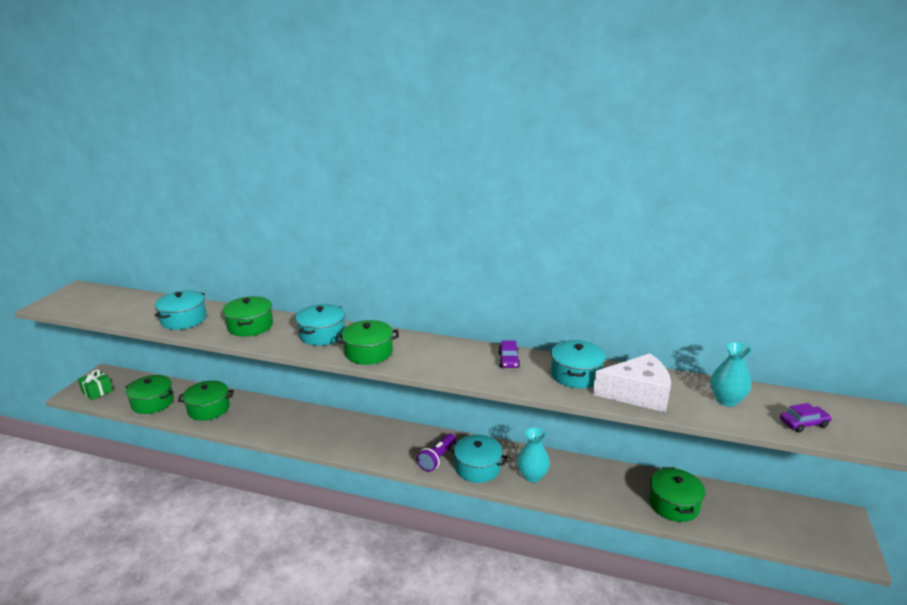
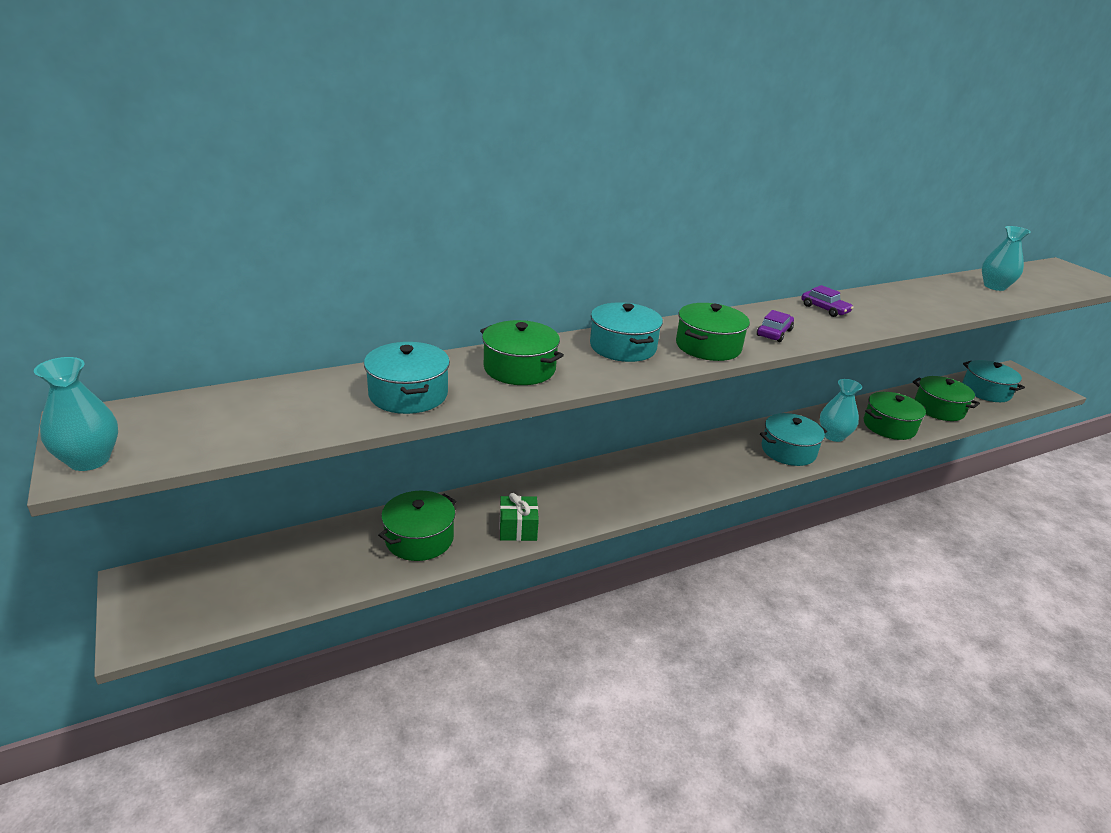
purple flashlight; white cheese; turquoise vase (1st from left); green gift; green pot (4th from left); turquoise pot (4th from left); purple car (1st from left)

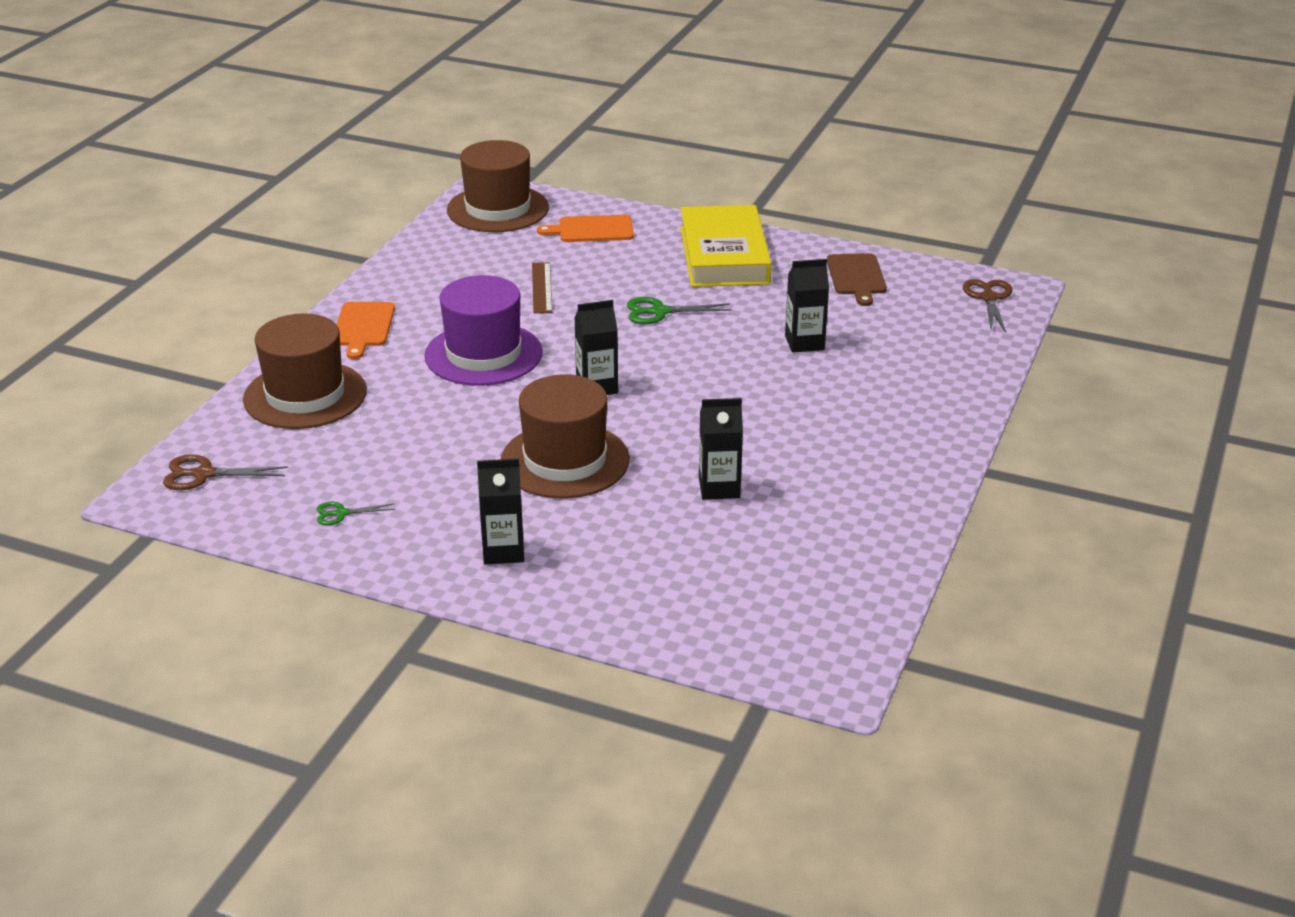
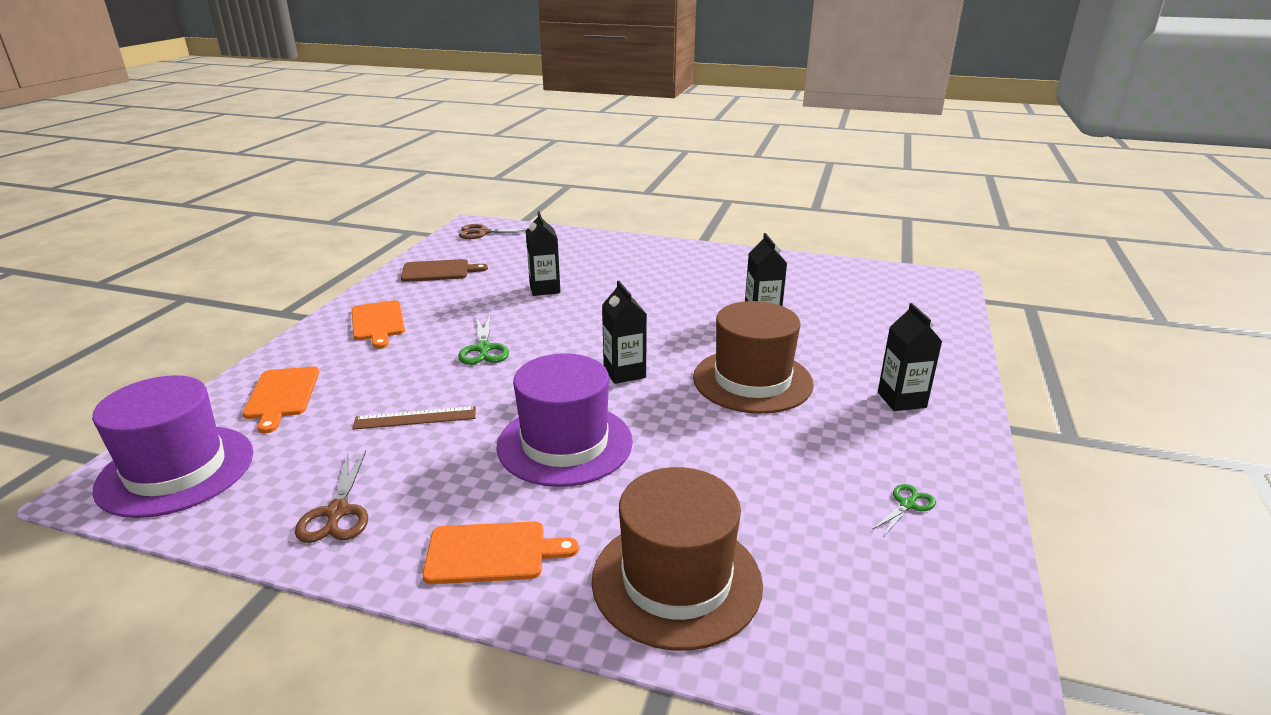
brown scissors (1st from left); orange cutting board (2nd from left); purple hat (1st from left); green scissors (2nd from left)

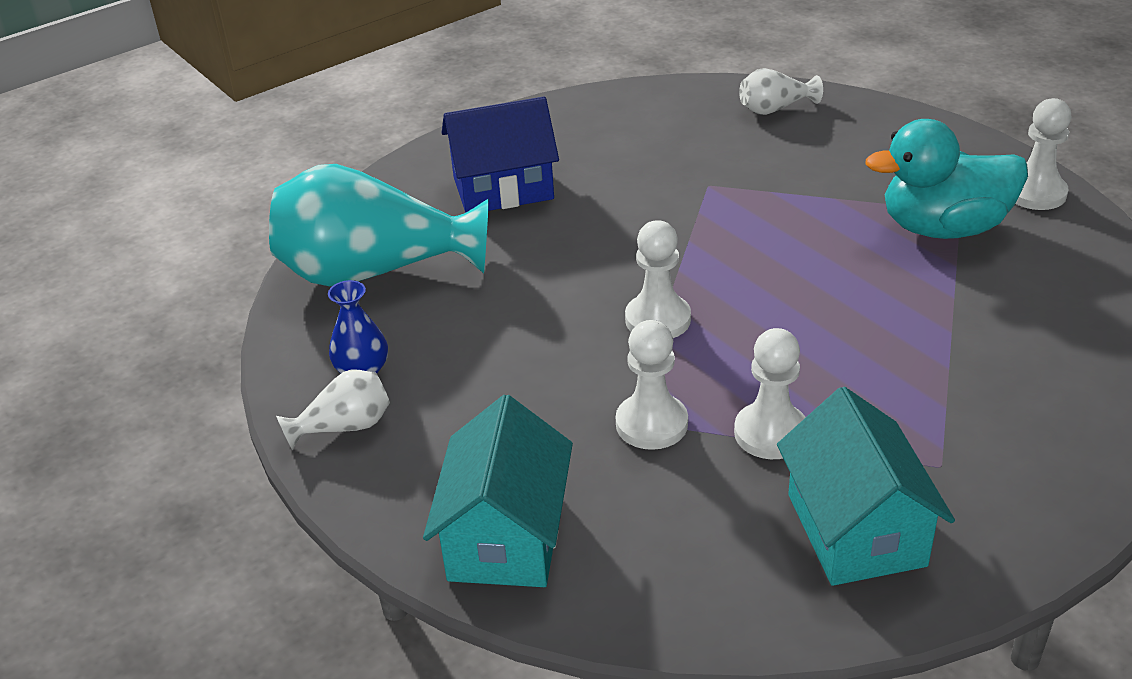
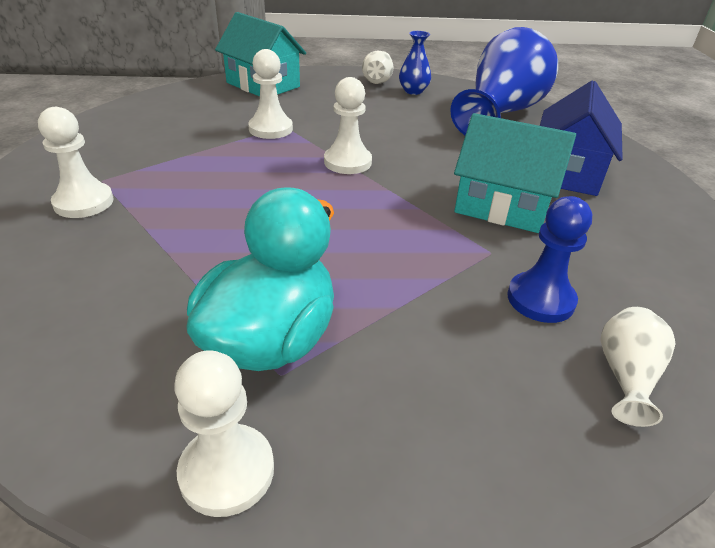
blue pawn; white pawn (1st from left); turquoise house (2nd from left); blue vase (2nd from left)

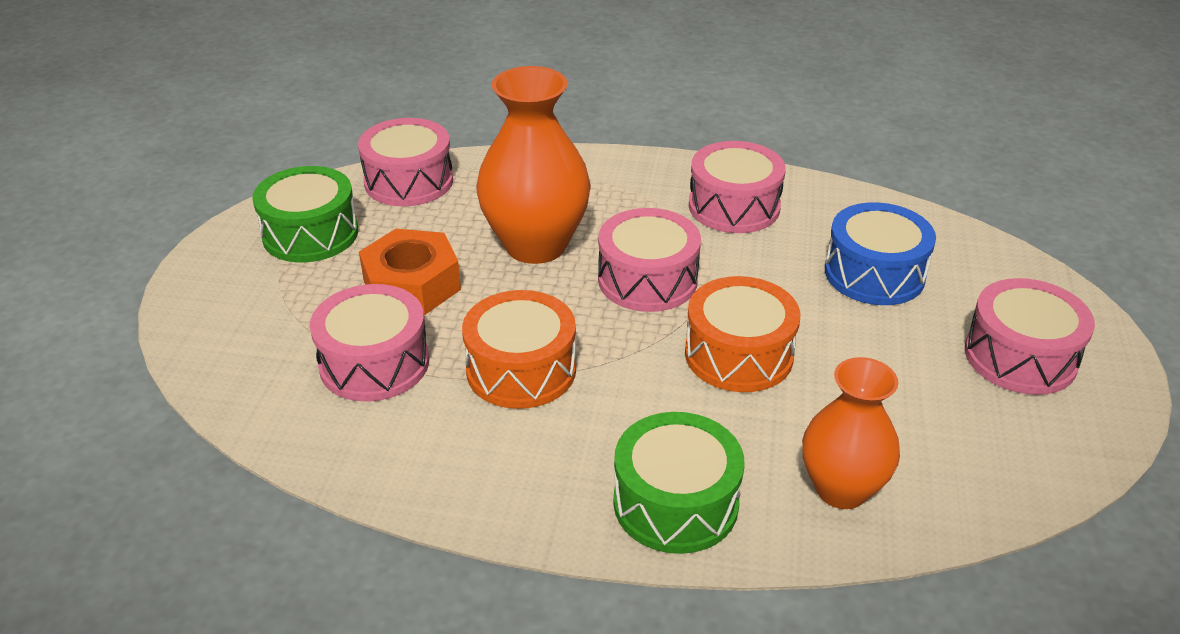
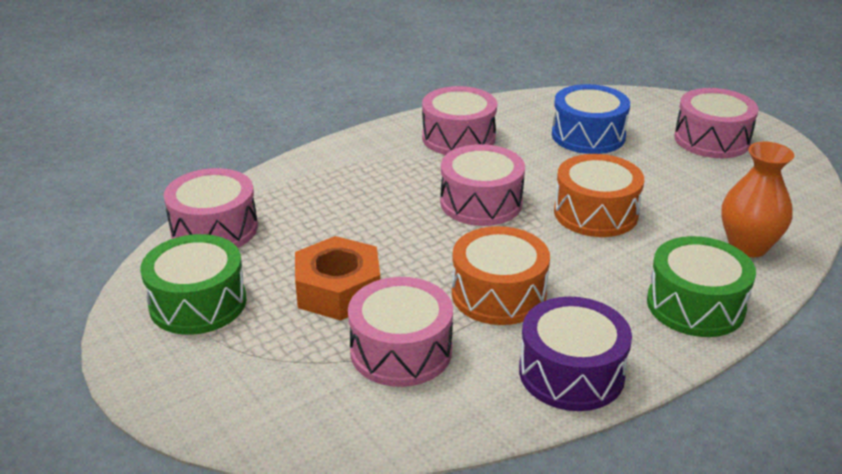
orange vase (1st from left in the first image); purple drum

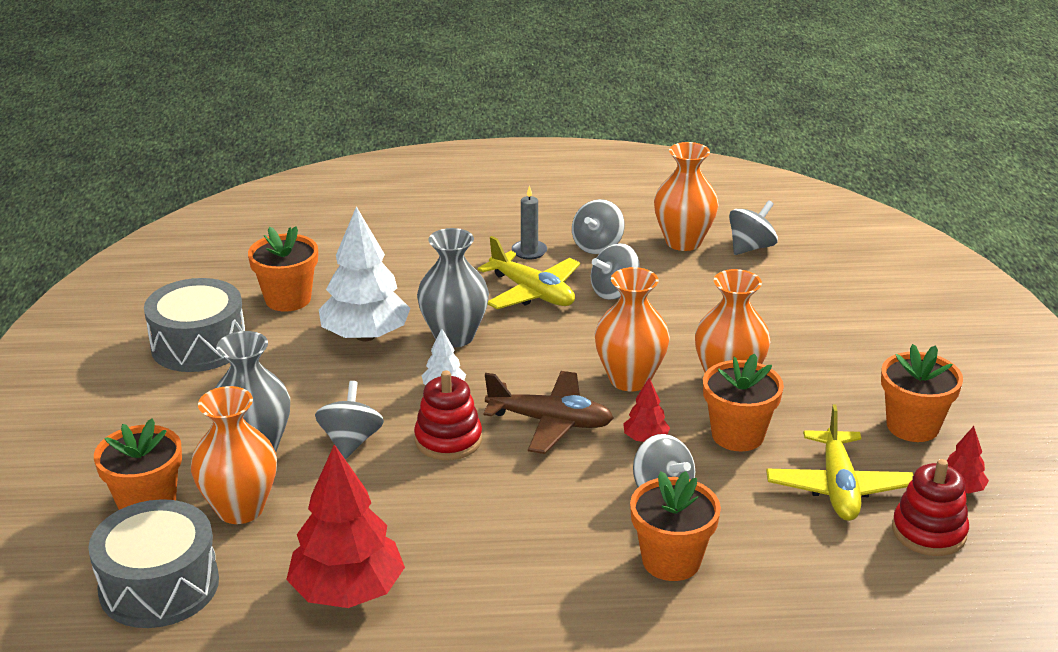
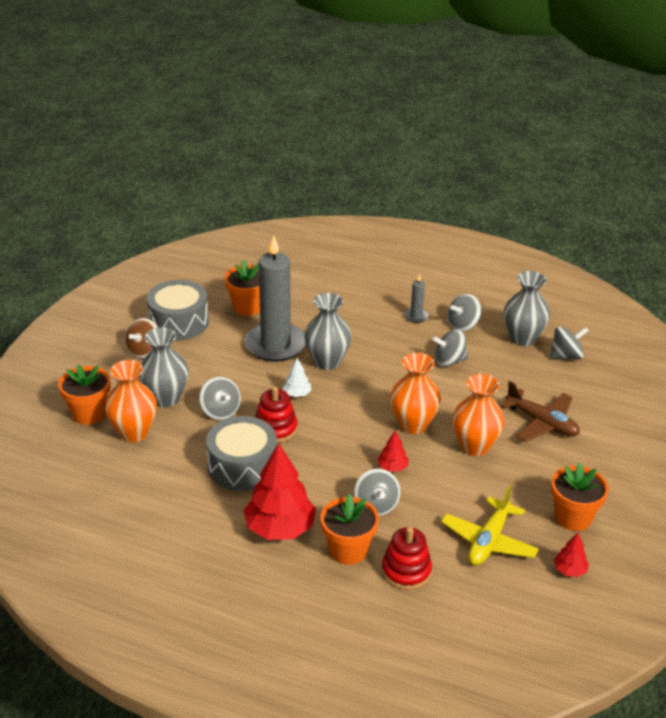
yellow plane (1st from left in the first image); orange flower pot (4th from left in the first image); brown spinning top; grey drum (2nd from left); red tree (1st from left); brown plane; red stacking toy (2nd from left); grey candle (1st from left); grey vase (3rd from left); grey spinning top (1st from left)

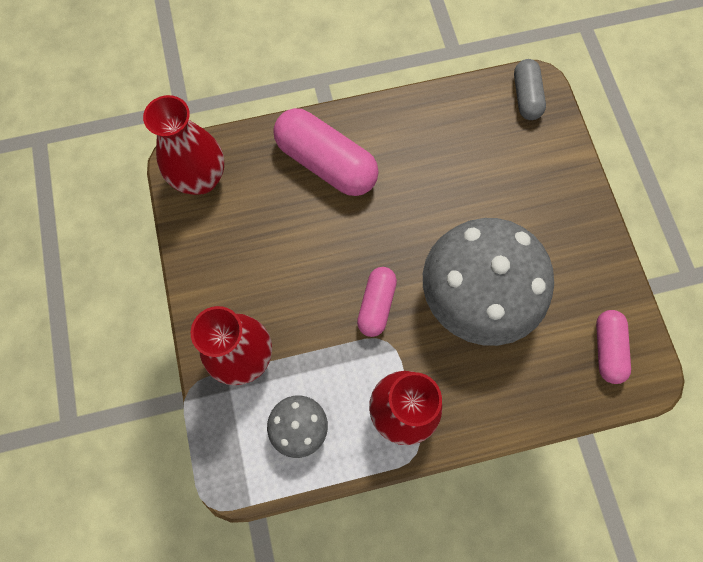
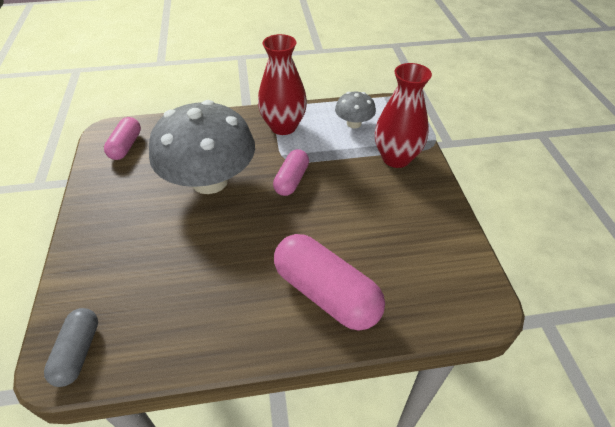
red vase (1st from left in the first image)

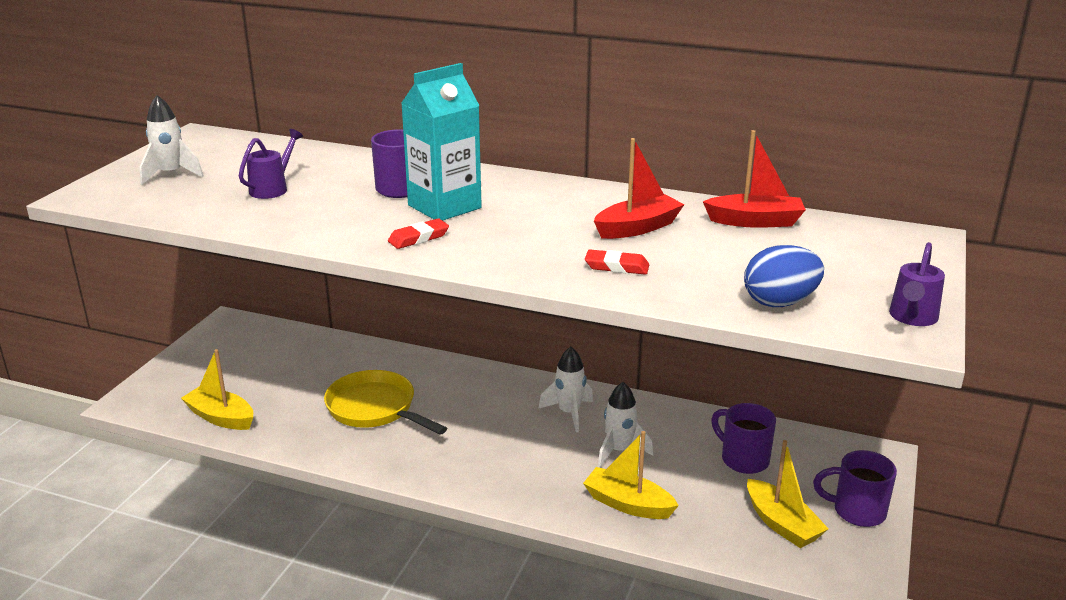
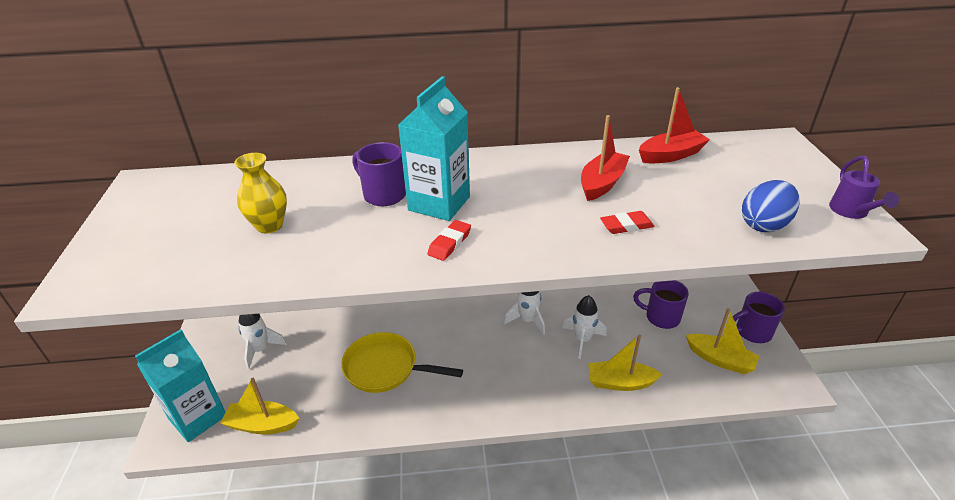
turquoise carton (1st from left); white rocket (1st from left); yellow vase

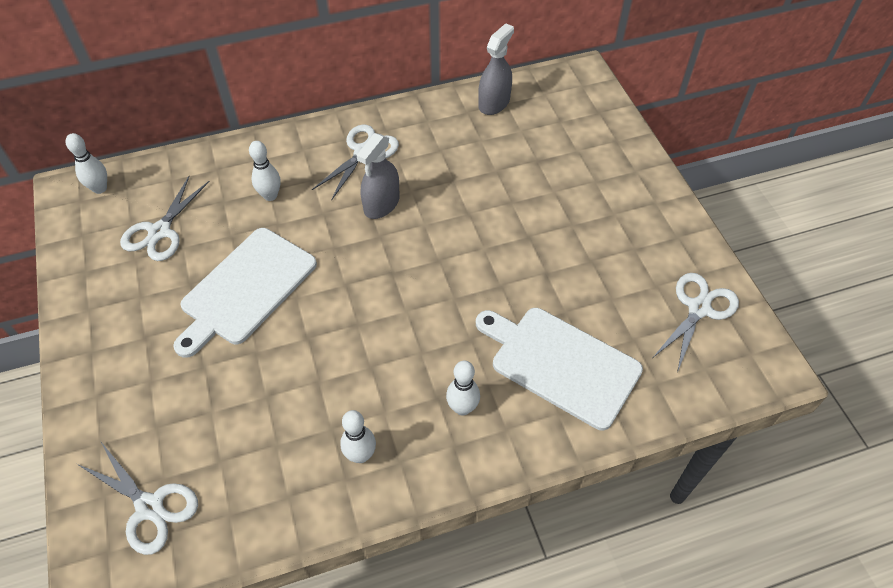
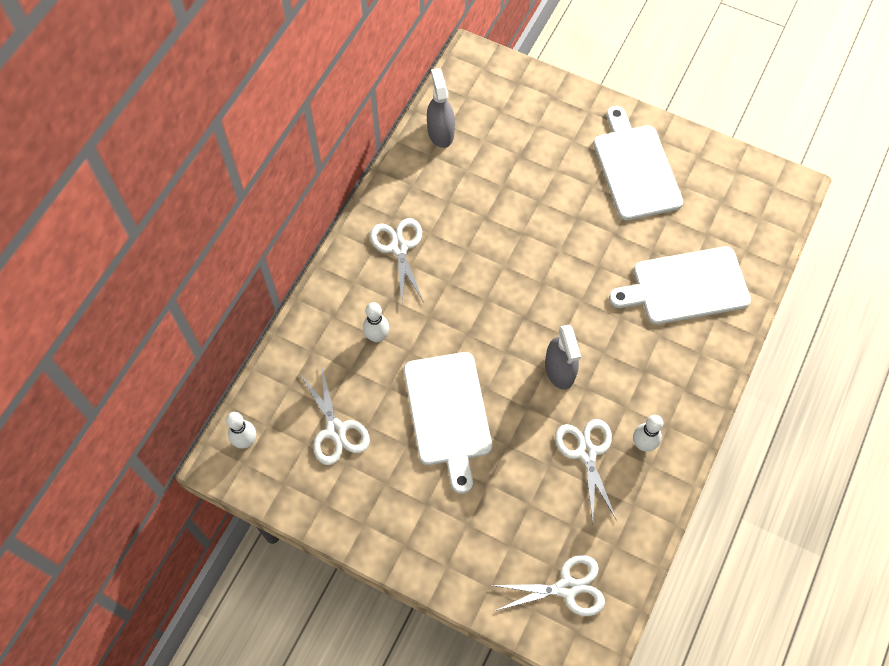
white bowling pin (4th from left in the first image); white cutting board (2nd from left); grey spray bottle (2nd from left); white scissors (4th from left)

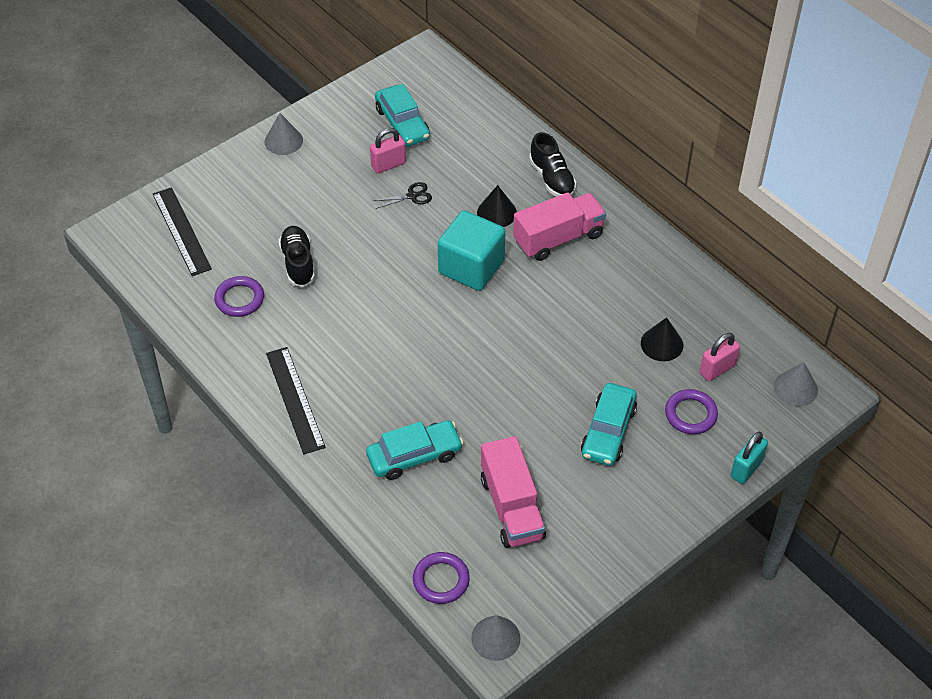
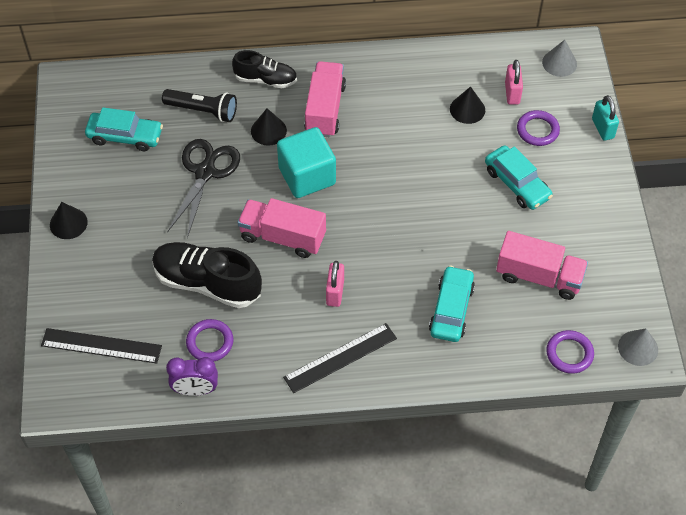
black flashlight; purple clock; pink truck (1st from left); pink padlock (1st from left); black cone (1st from left); black ruler (2nd from left); black shoe (1st from left); black scissors

